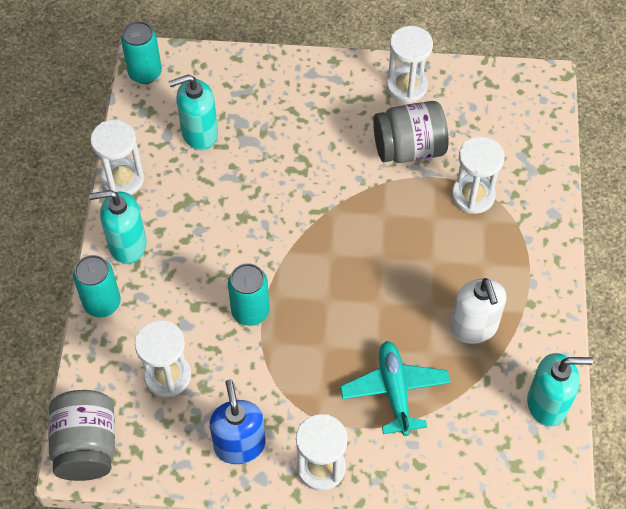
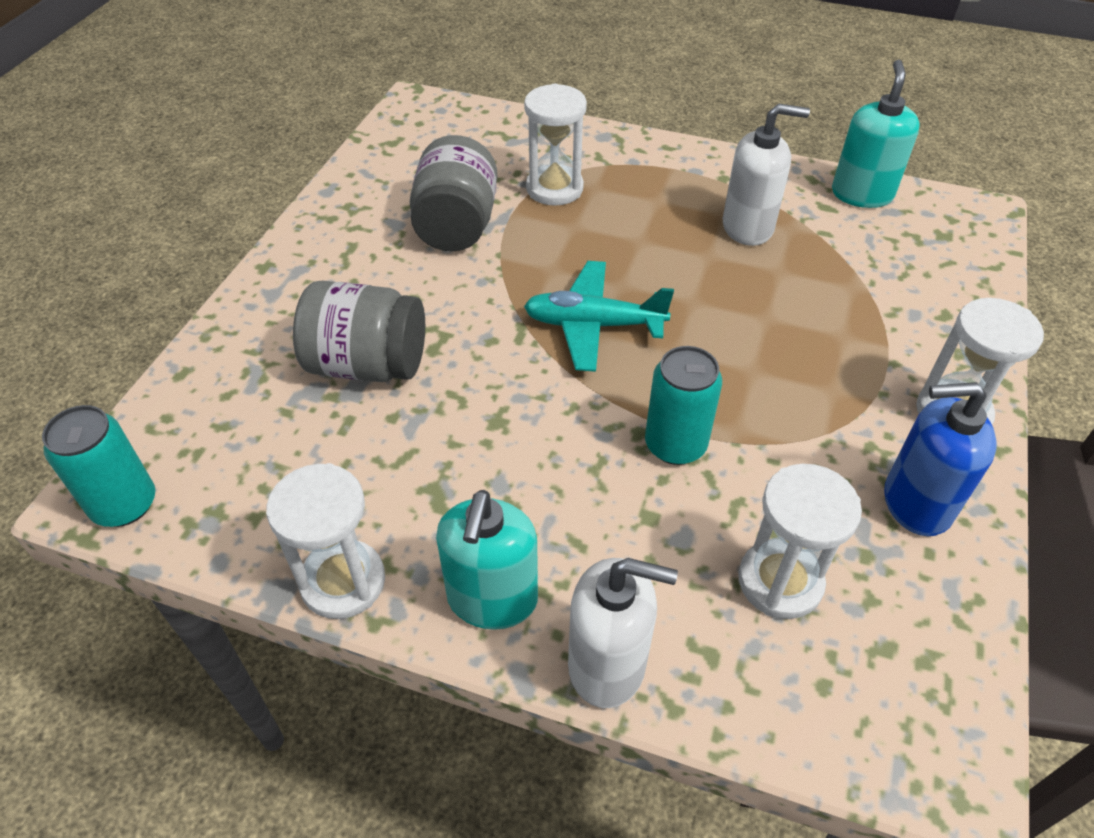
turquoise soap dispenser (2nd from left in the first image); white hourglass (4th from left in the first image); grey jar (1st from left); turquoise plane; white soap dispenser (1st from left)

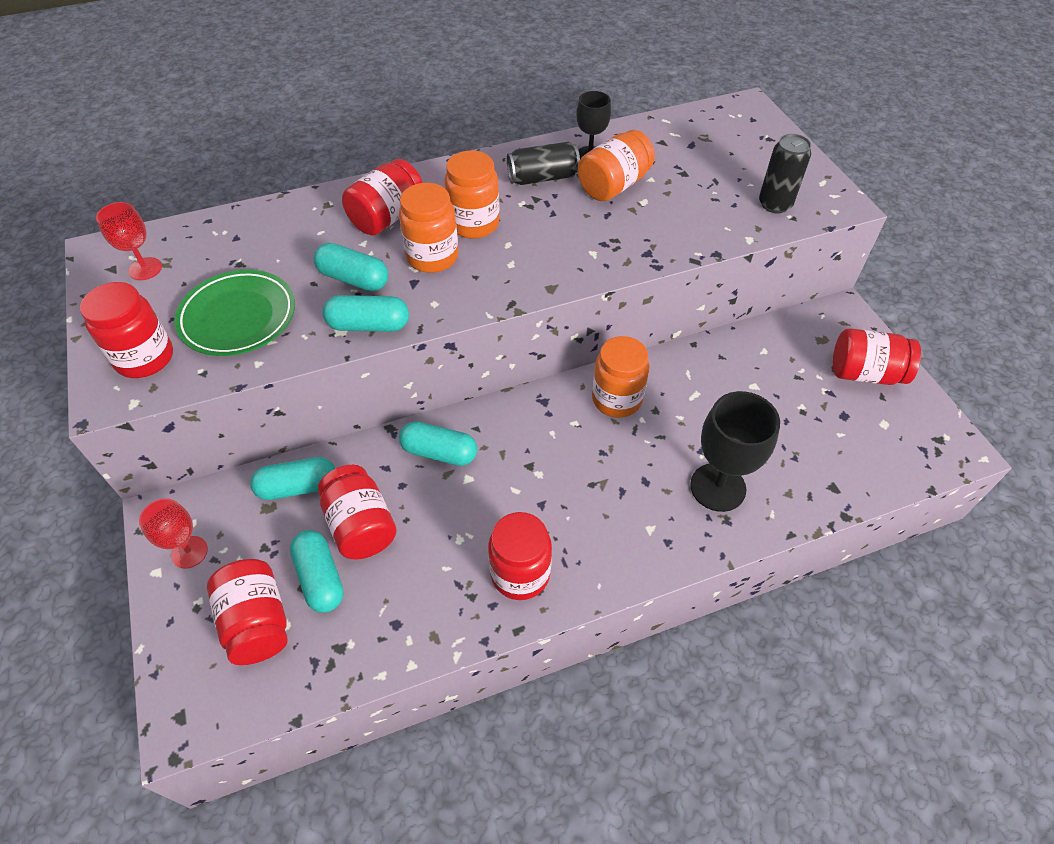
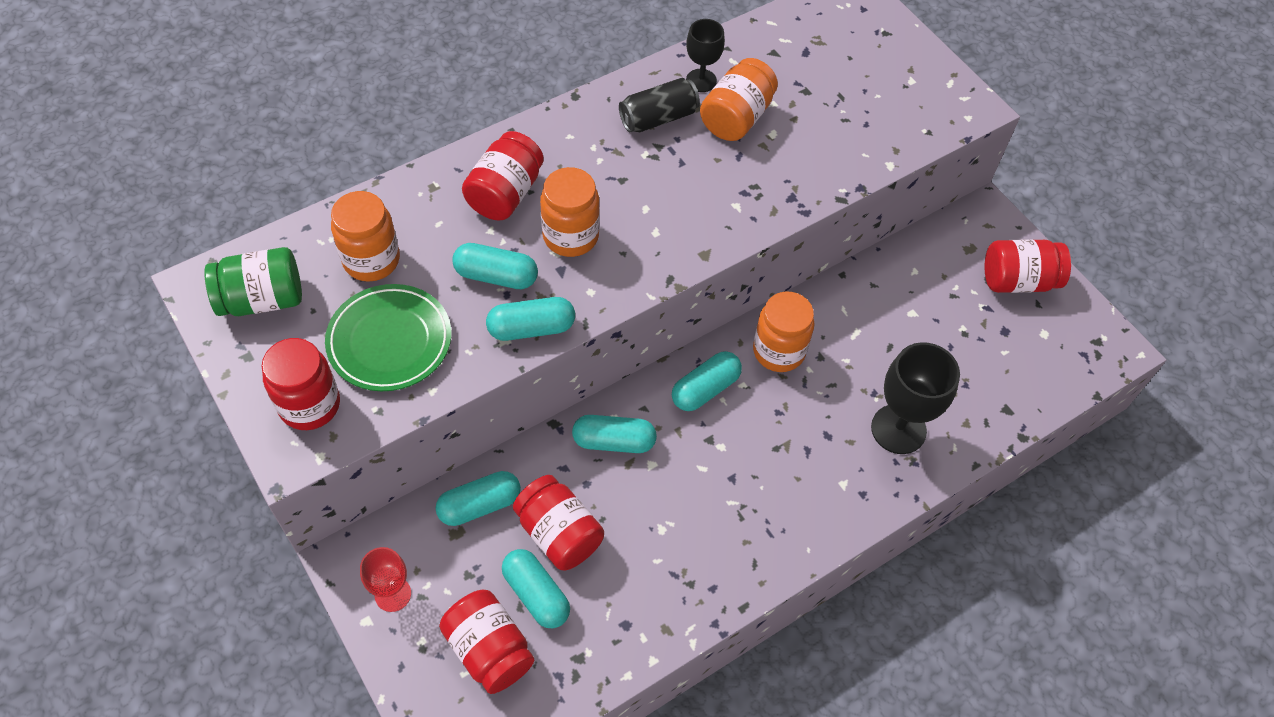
red jar (5th from left in the first image); black can (2nd from left in the first image); turquoise capsule (6th from left); orange jar (1st from left); green jar

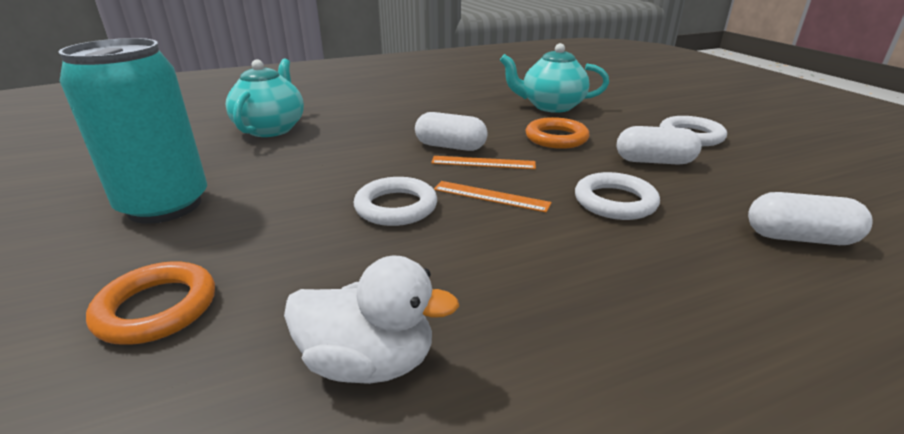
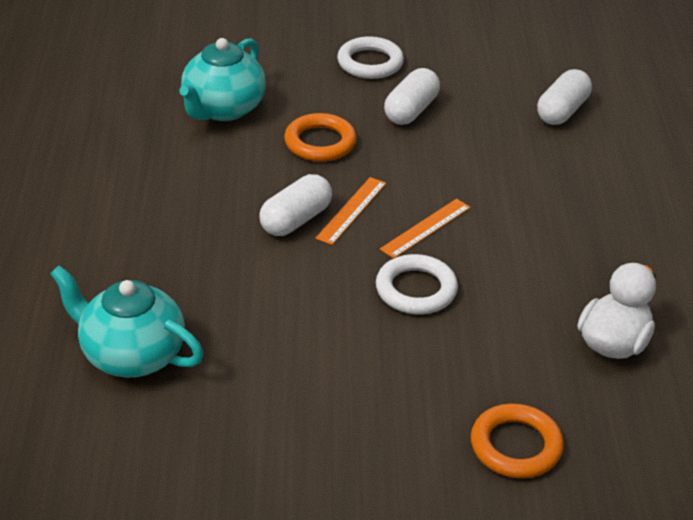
turquoise can; white ring (2nd from left in the first image)

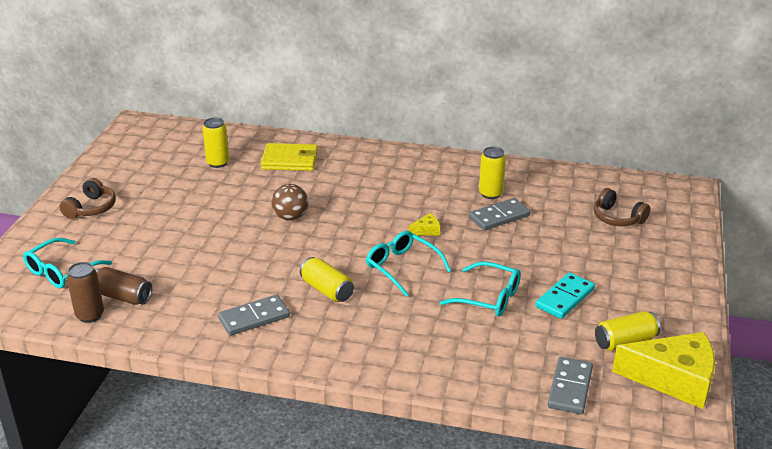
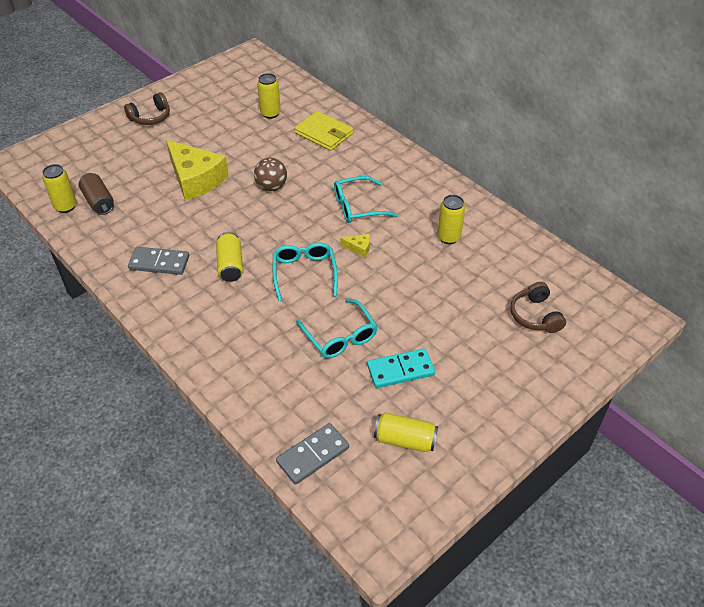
grey domino (2nd from left in the first image); turquoise glasses (3rd from left); yellow cheese (1st from left); yellow can (1st from left)

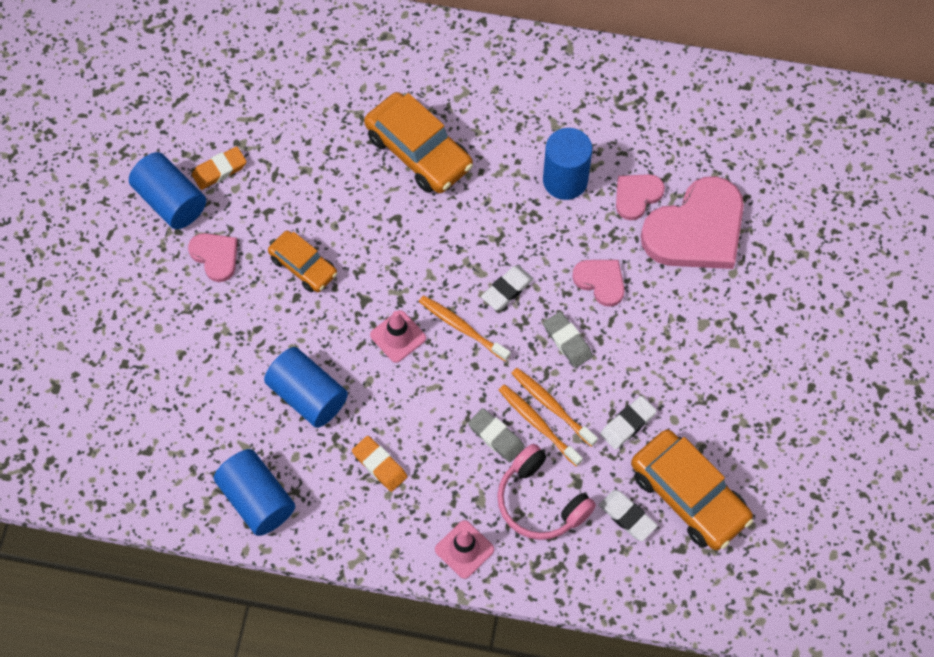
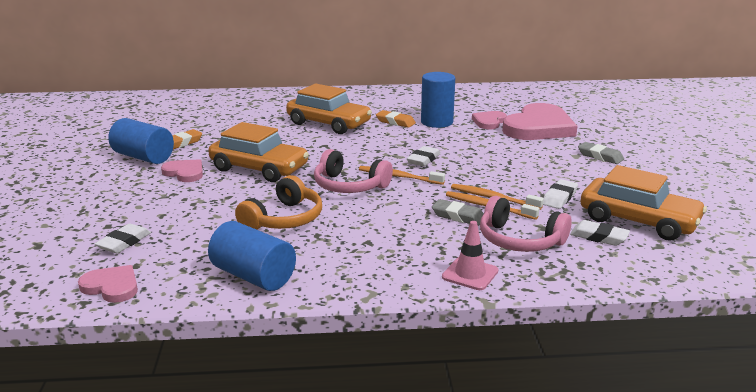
white eraser (1st from left); orange eraser (2nd from left); grey eraser (2nd from left); pink heart (1st from left); orange headphones; pink headphones (1st from left); orange car (1st from left)

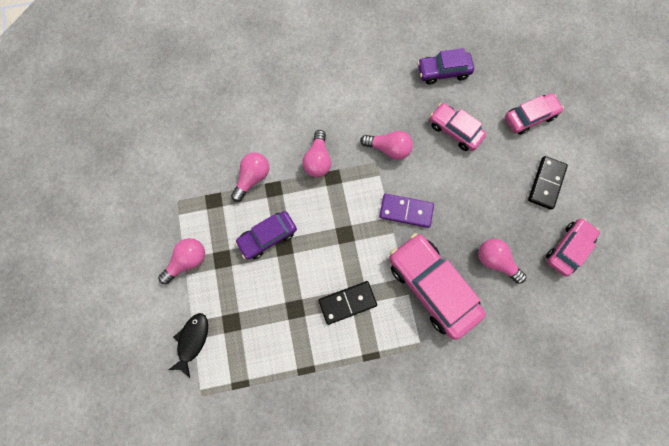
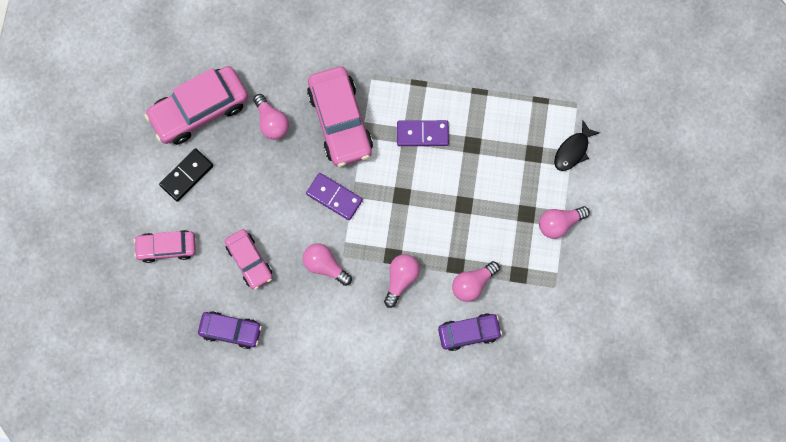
purple car (2nd from left); purple domino (2nd from left); pink car (2nd from left)

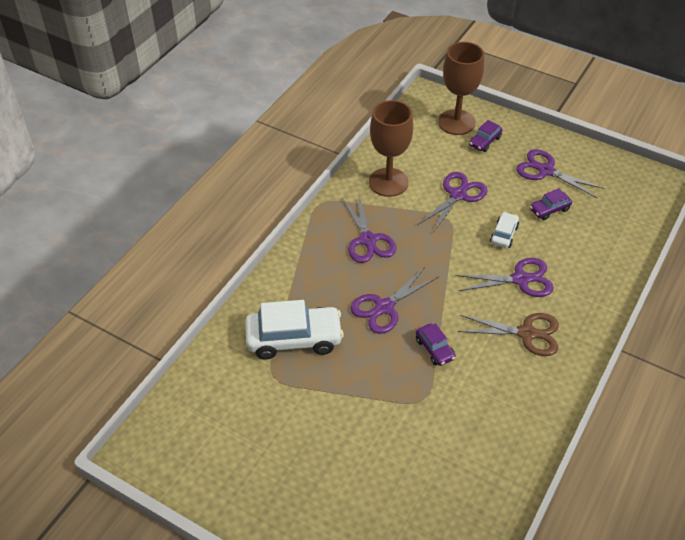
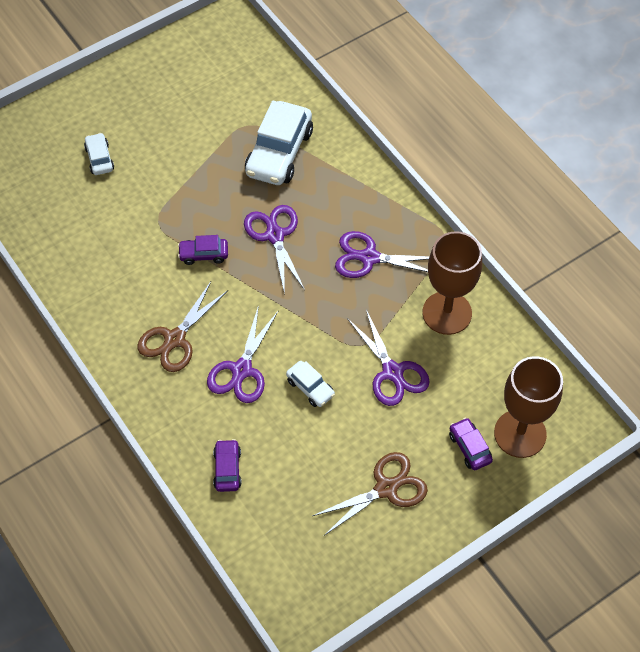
white car (1st from left); purple car (2nd from left); brown scissors (2nd from left)

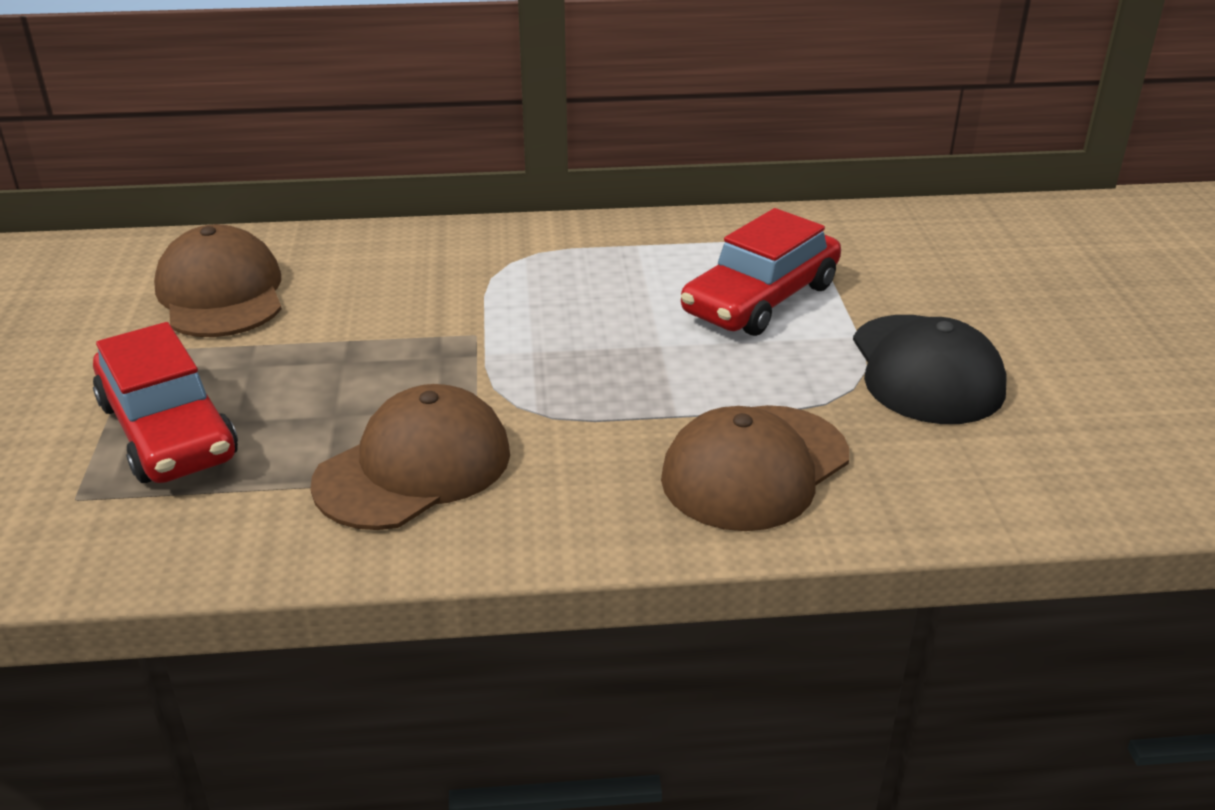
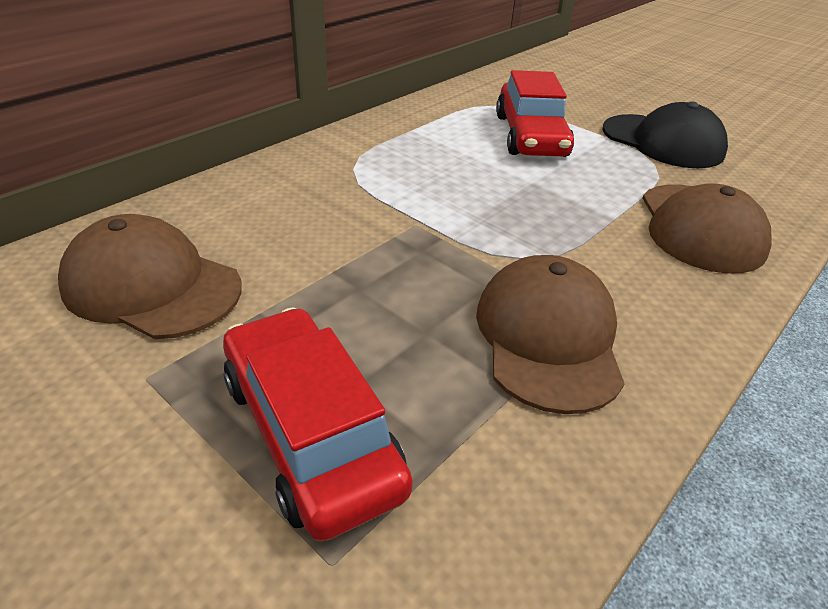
red car (1st from left)

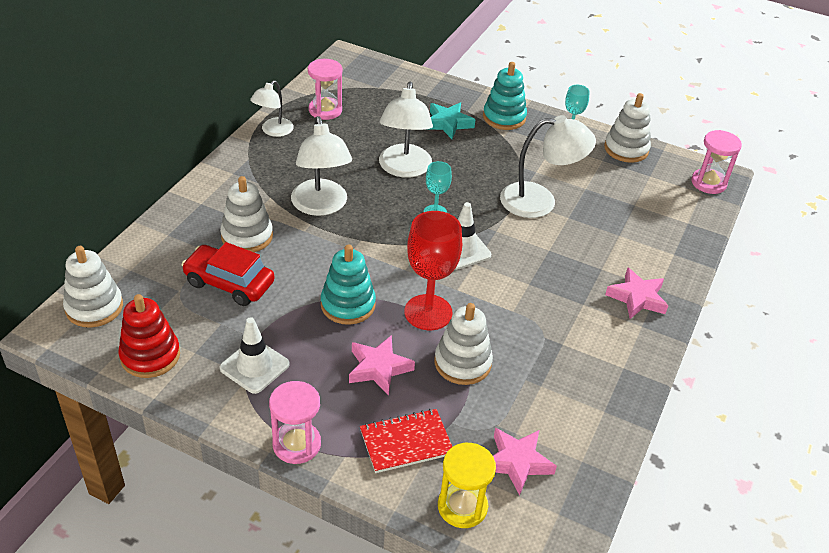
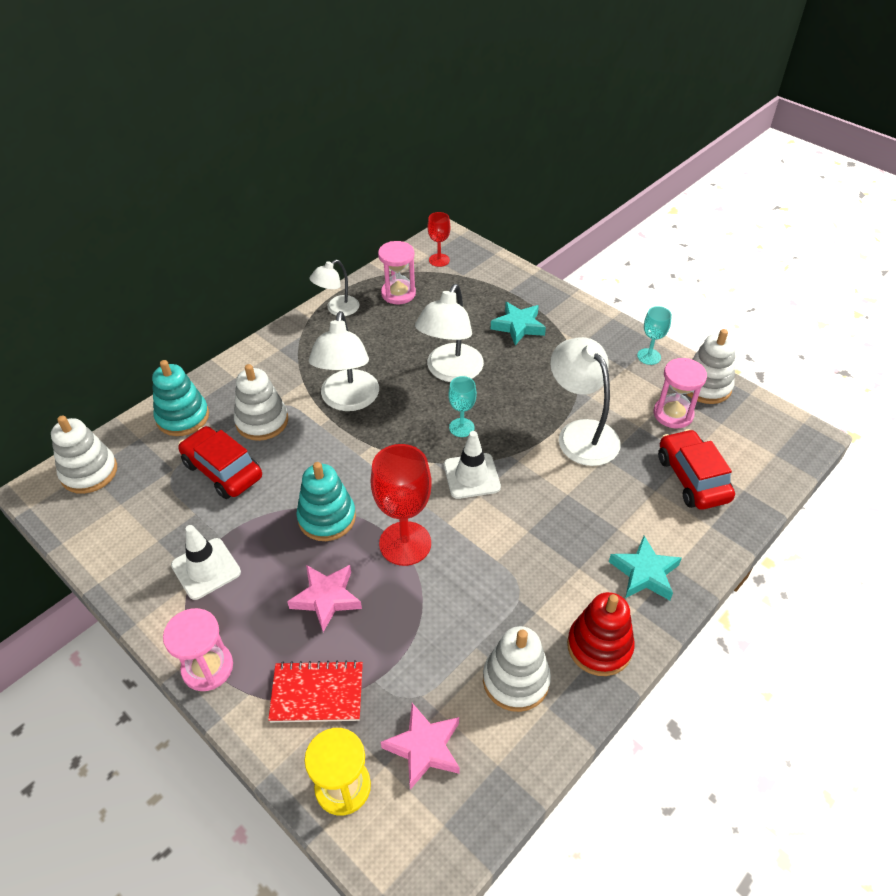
red goblet (2nd from left); red car (2nd from left); red stacking toy; white stacking toy (3rd from left); turquoise stacking toy (1st from left); pink hourglass (3rd from left); turquoise star (2nd from left); white lamp (4th from left)

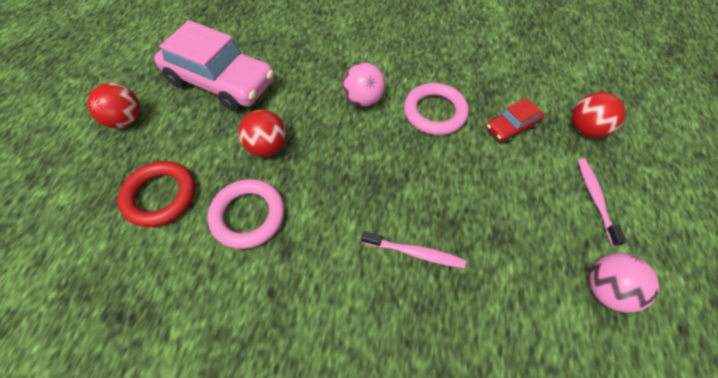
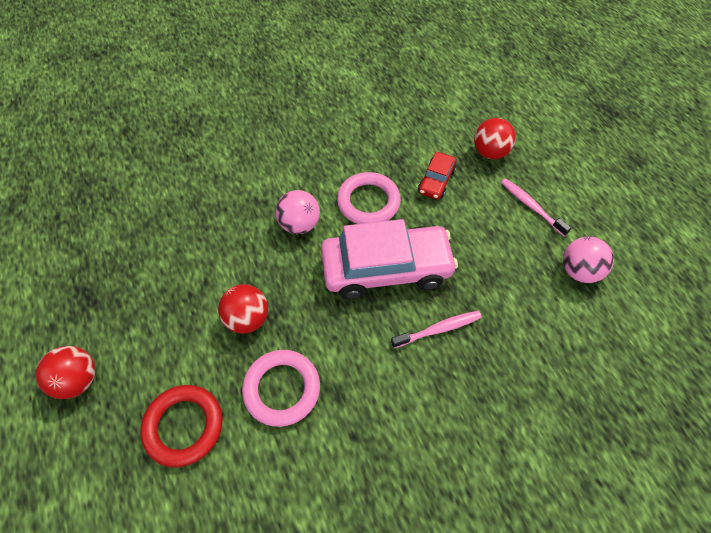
pink car

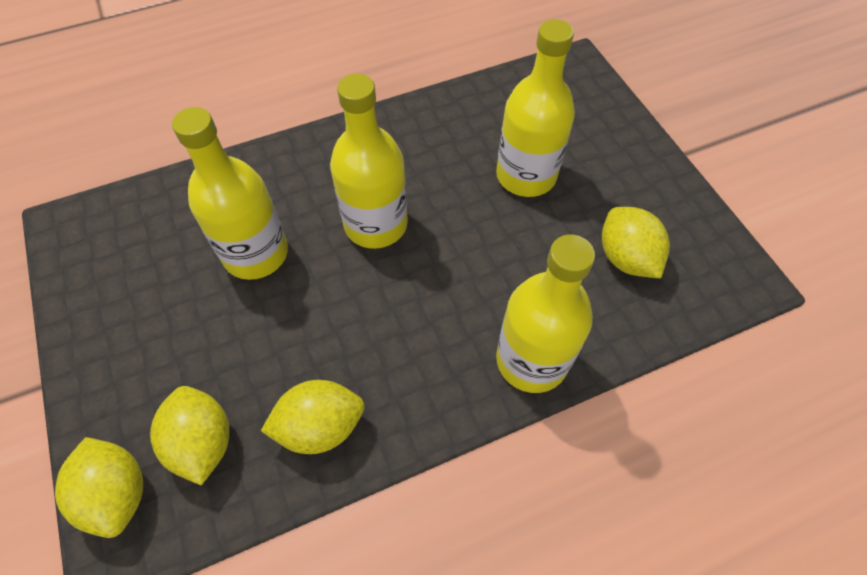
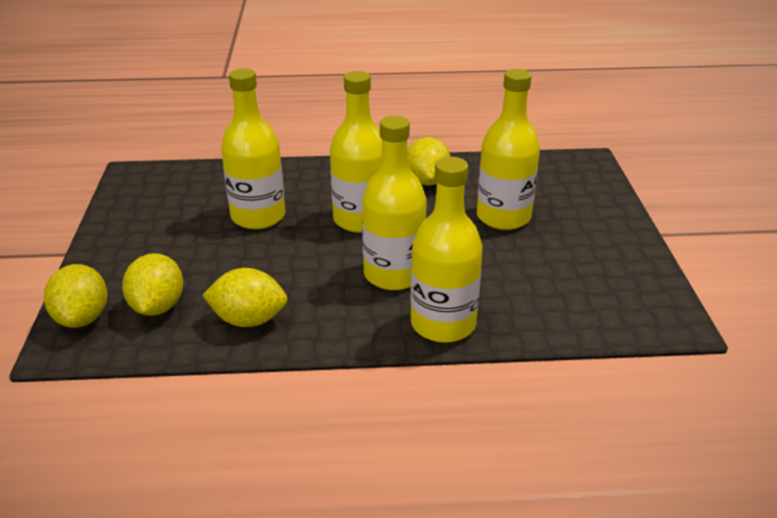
yellow bottle (3rd from left); yellow lemon (4th from left)

